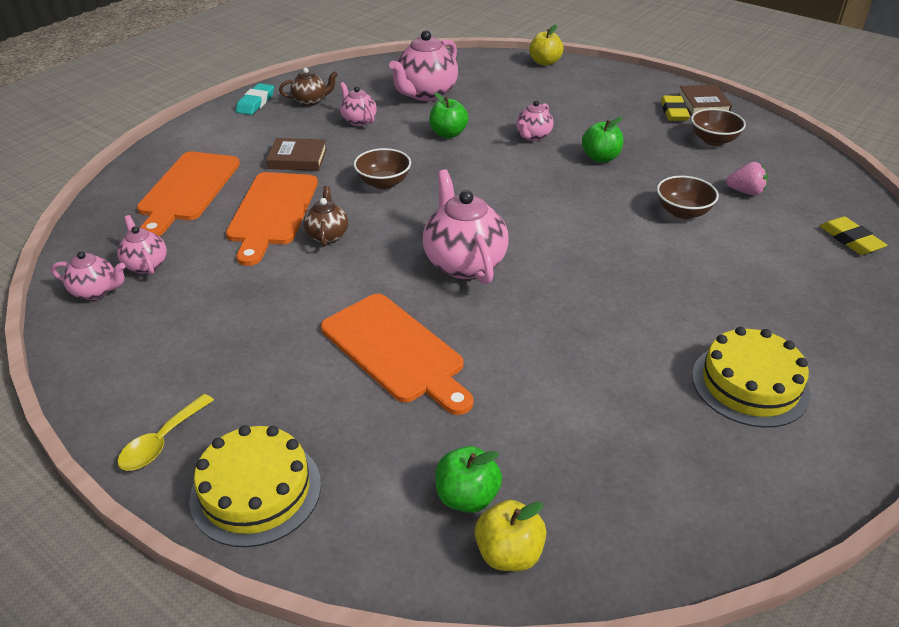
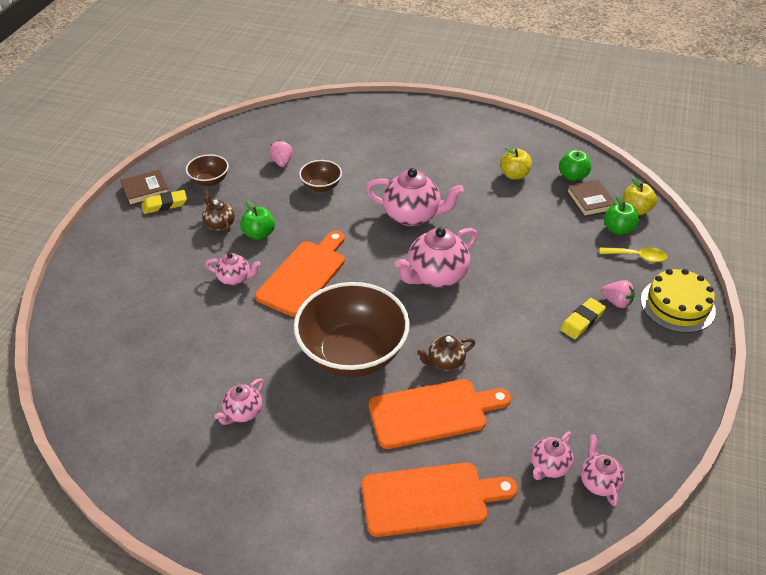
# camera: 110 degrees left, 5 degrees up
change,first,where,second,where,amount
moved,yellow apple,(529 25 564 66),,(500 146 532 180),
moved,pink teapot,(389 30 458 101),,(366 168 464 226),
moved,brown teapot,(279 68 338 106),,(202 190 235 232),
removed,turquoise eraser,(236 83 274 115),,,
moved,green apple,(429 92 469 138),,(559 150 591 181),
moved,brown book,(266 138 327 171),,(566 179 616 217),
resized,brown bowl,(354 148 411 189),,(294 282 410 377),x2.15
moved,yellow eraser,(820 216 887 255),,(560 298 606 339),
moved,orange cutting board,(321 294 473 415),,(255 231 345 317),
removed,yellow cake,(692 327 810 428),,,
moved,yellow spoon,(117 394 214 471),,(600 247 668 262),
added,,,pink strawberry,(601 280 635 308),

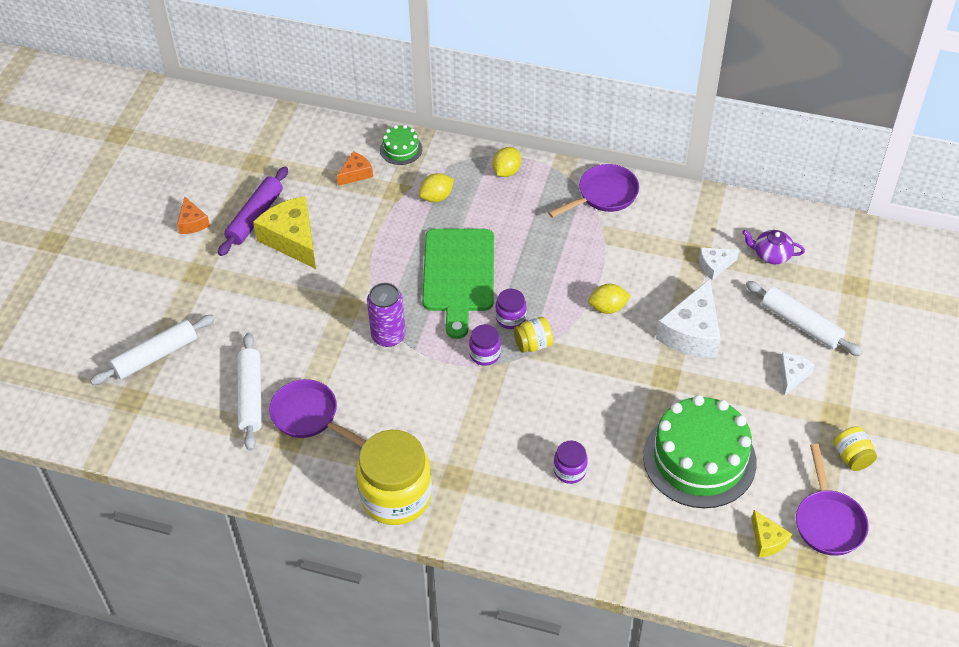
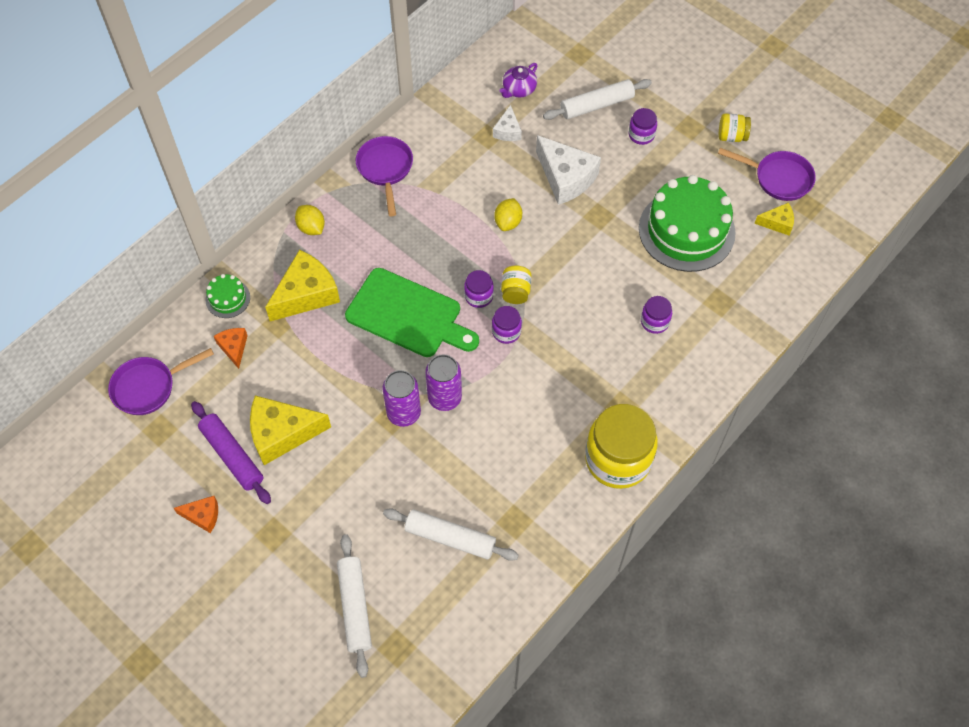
# camera: 65 degrees left, 10 degrees up
change,first,where,second,where,amount
replaced,yellow lemon,(419 173 454 202),yellow cheese,(265 250 340 321),
replaced,white cheese,(780 353 815 396),purple jar,(629 108 657 145),
moved,purple pan,(269 379 366 447),,(108 348 214 415),
added,,,purple can,(382 370 421 427),

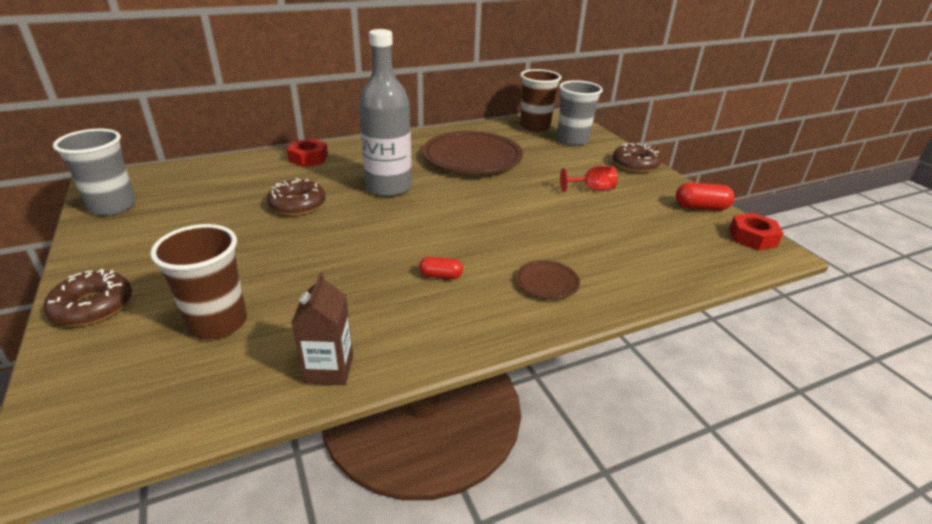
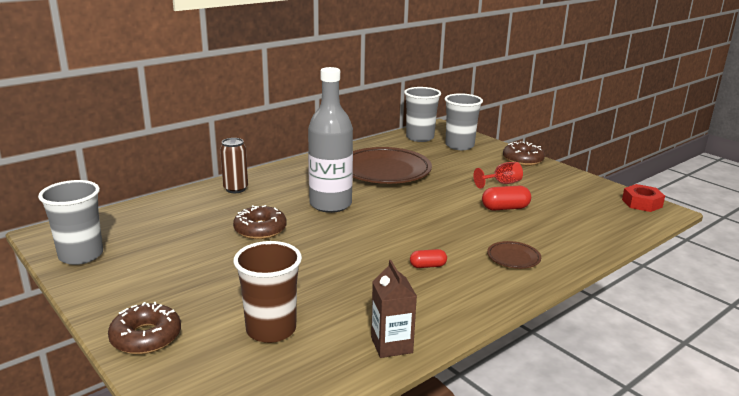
# camera: 15 degrees left, 10 degrees down
change,first,where,second,where,amount
recoloured,brown cup,(520 69 561 132),grey cup,(404 87 441 142),
replaced,red nut,(287 139 328 167),brown can,(220 138 248 193),
moved,red capsule,(676 183 735 211),,(482 186 531 210),

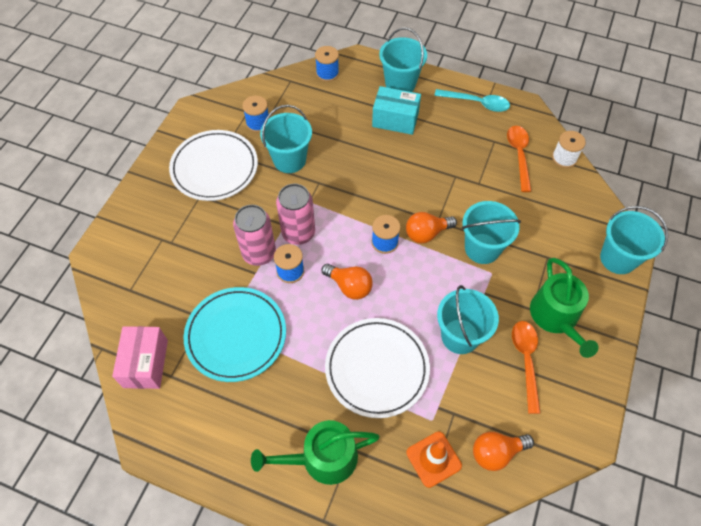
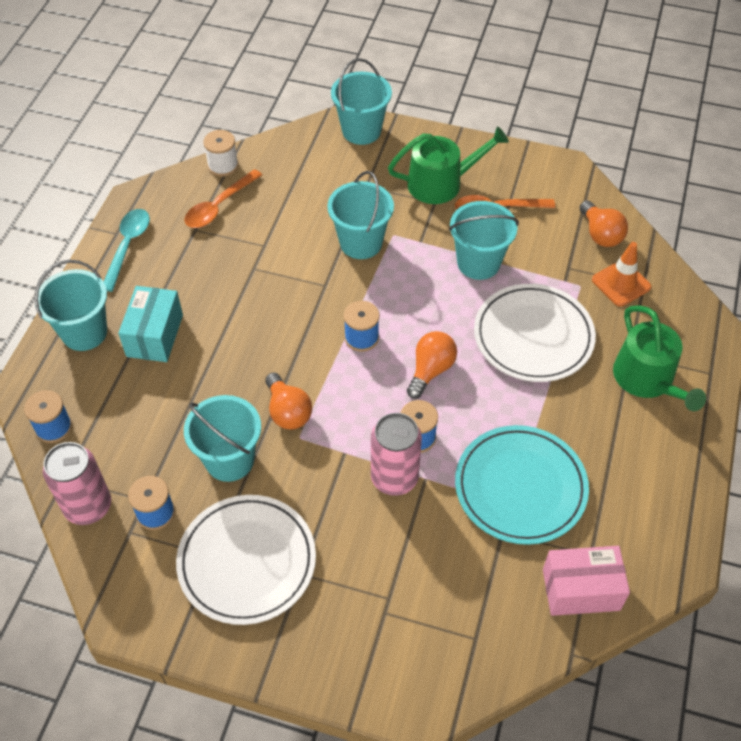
# camera: 95 degrees left, 5 degrees down
change,first,where,second,where,amount
turned,orange spoon,(507 126 531 192),,(184 169 262 228),45 degrees counterclockwise
moved,pink can,(276 184 315 245),,(43 442 111 525),
moved,orange light bulb,(406 212 457 244),,(265 372 312 430),

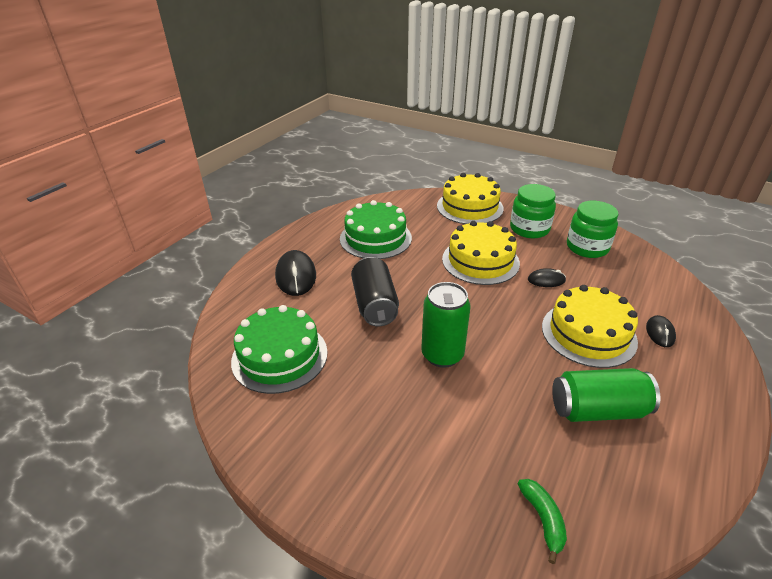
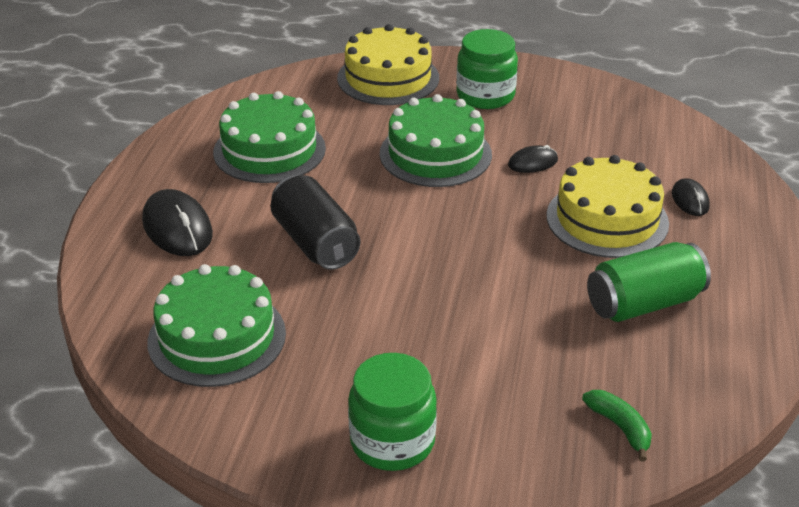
# camera: 20 degrees left, 0 degrees up
change,first,where,second,where,amount
moved,green jar,(567 201 619 258),,(348 353 437 471),
recoloured,yellow cake,(442 221 520 285),green cake,(380 94 492 187),
removed,green can,(421 282 471 368),,,

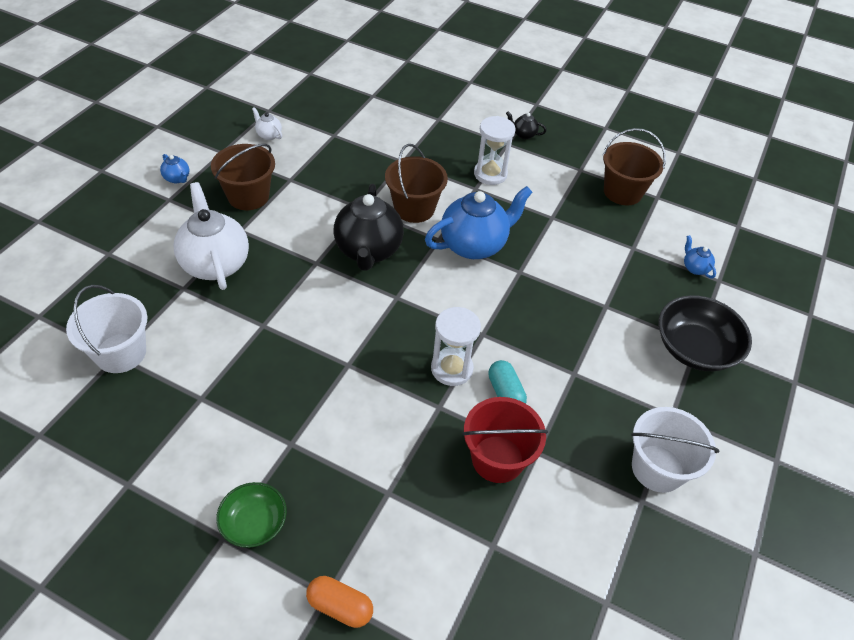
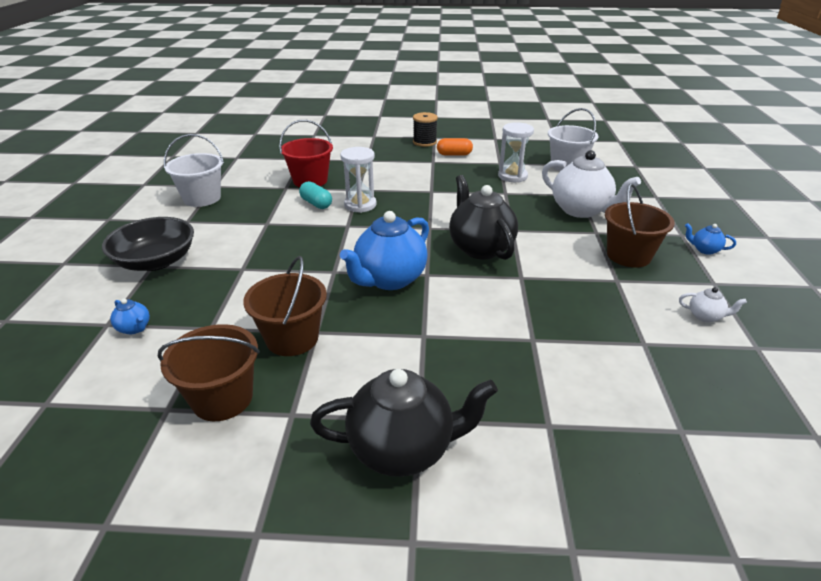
# camera: 160 degrees right, 15 degrees down
change,first,where,second,where,amount
resized,black teapot,(506 112 546 139),,(310 369 498 477),x2.32
moved,white hourglass,(474 116 516 185),,(498 122 534 182),
moved,brown bucket,(385 144 448 223),,(243 256 327 356),
replaced,green bowl,(216 482 287 548),black spool,(413 112 438 147),
moved,orange capsule,(306 576 373 628),,(437 138 473 155),

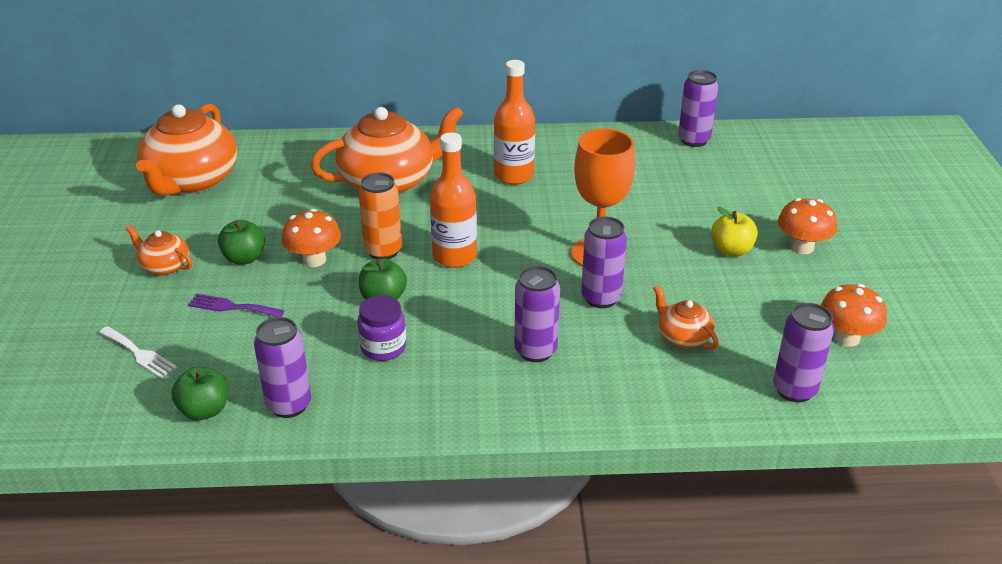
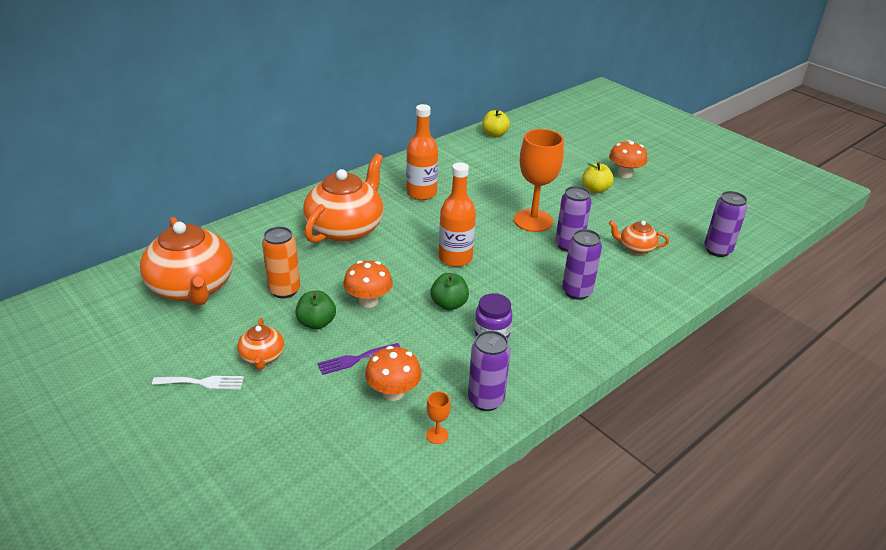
# camera: 40 degrees left, 0 degrees up
change,first,where,second,where,amount
replaced,purple can,(678 70 718 147),yellow apple,(482 109 510 137),
moved,orange can,(358 172 402 260),,(262 226 300 299),
turned,orange teapot,(126 225 192 275),,(237 318 284 370),90 degrees counterclockwise
moved,orange mushroom,(821 284 887 347),,(365 346 422 401),
moved,white fork,(99 326 177 378),,(152 376 244 389),
replaced,green apple,(171 366 228 420),orange goblet,(426 391 450 444),

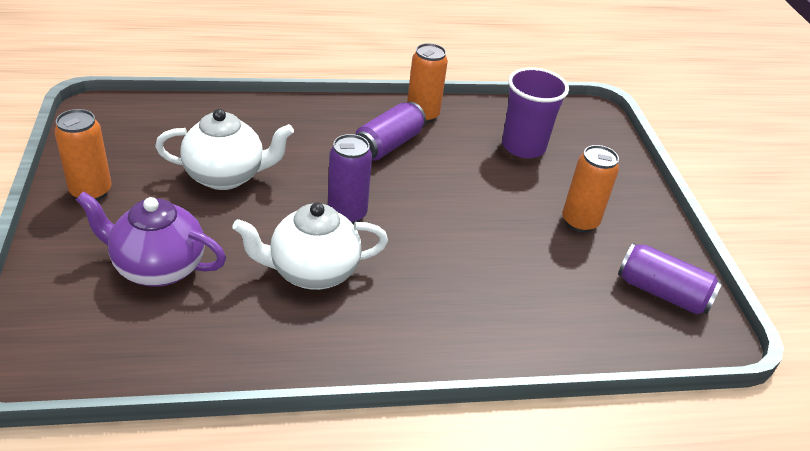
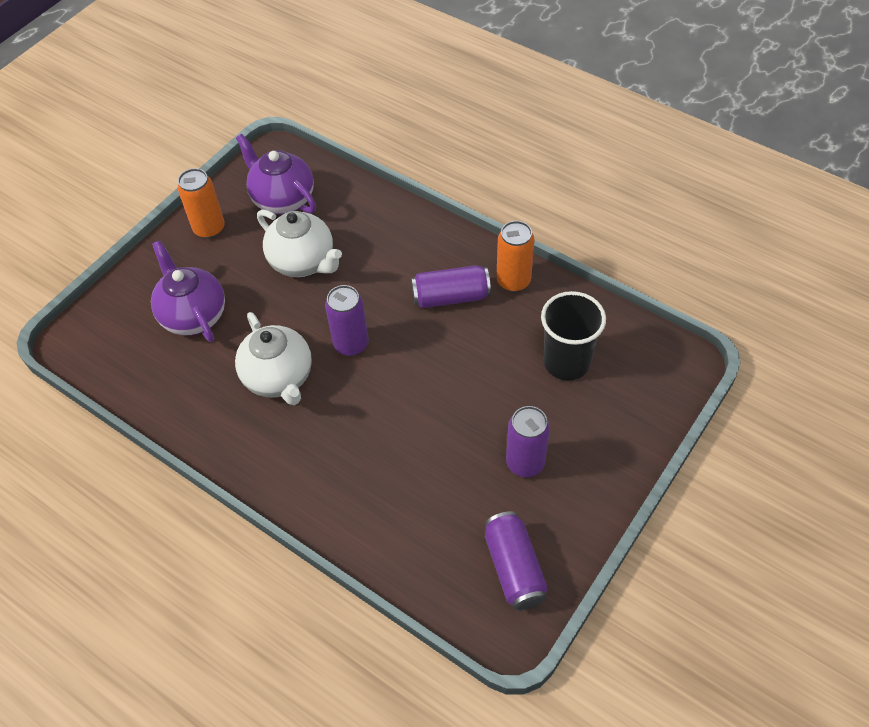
# camera: 50 degrees right, 15 degrees up
change,first,where,second,where,amount
recoloured,purple cup,(502 67 569 158),black cup,(541 291 606 380),
recoloured,orange can,(562 145 619 233),purple can,(506 406 550 477),
turned,white teapot,(232 202 388 290),,(235 312 312 405),150 degrees counterclockwise
added,,,purple teapot,(236 134 316 214),

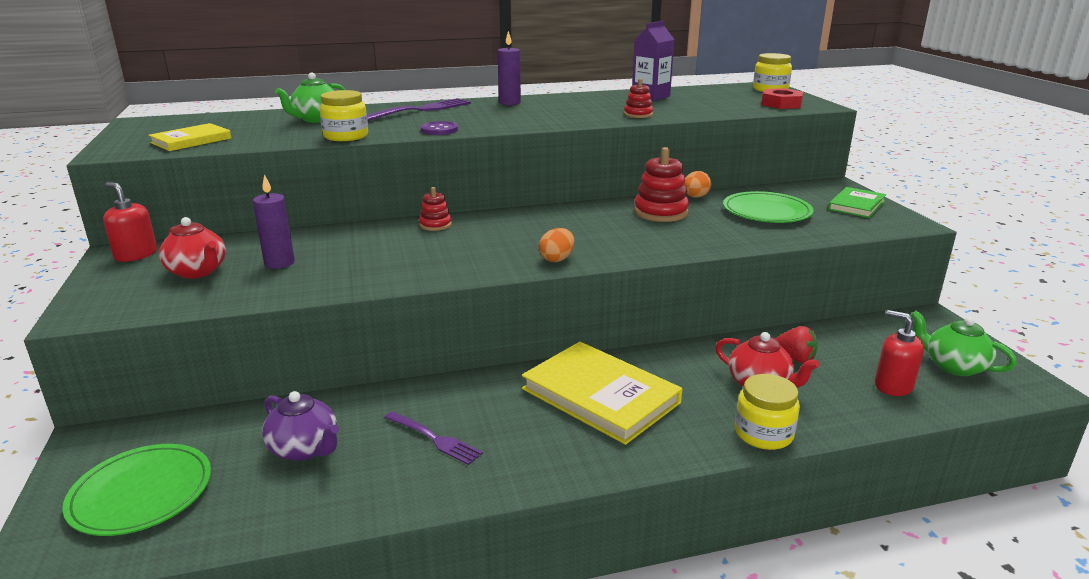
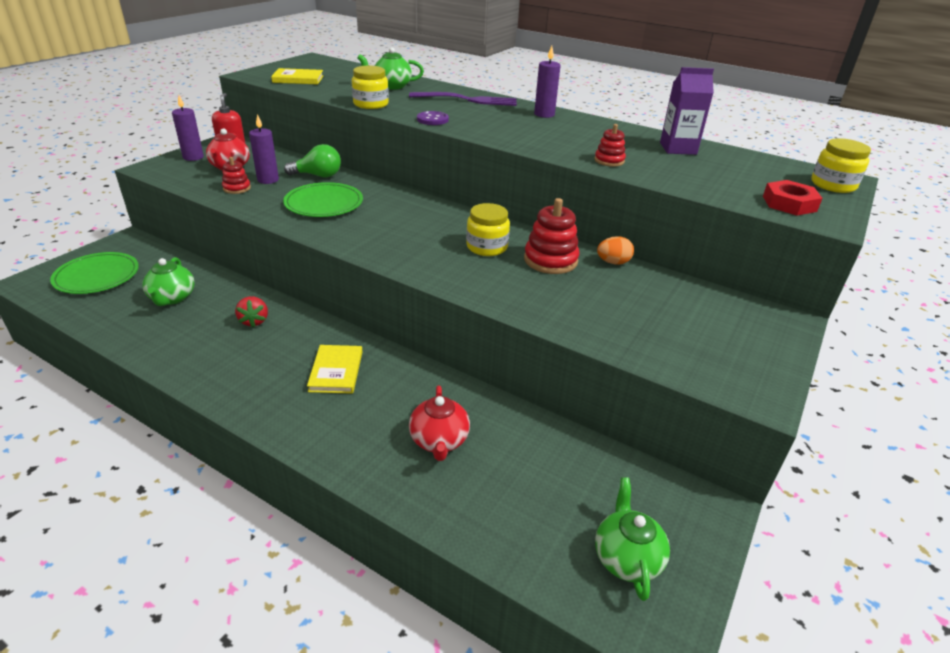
# camera: 45 degrees right, 10 degrees up
change,first,where,second,where,amount
moved,red stacking toy,(419 187 452 231),,(222 157 251 194),
removed,green book,(828 187 886 218),,,
moved,green plate,(723 191 814 223),,(283 182 363 217),
removed,orange egg,(539 228 574 262),,,
removed,red soap dispenser,(875 310 924 396),,,
moved,red strawberry,(775 326 818 363),,(235 296 268 328),
resized,yellow book,(522 342 682 445),,(307 345 362 394),x0.57
moved,yellow jar,(735 374 800 450),,(466 203 510 256),
recoloured,purple teapot,(262 391 339 461),green teapot,(142 257 195 306),
removed,purple fork,(385 411 483 465),,,
added,,,purple candle,(172 95 204 161),
added,,,green light bulb,(284 144 341 177),

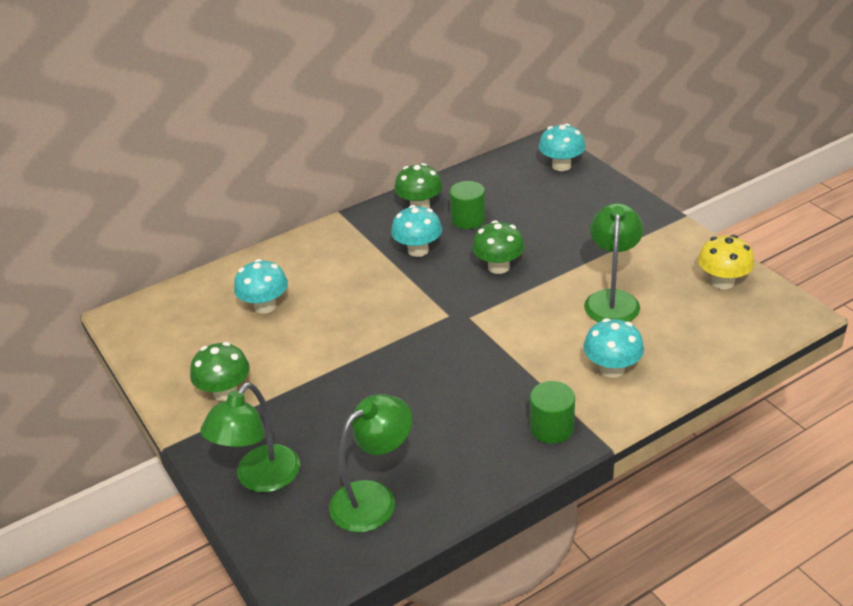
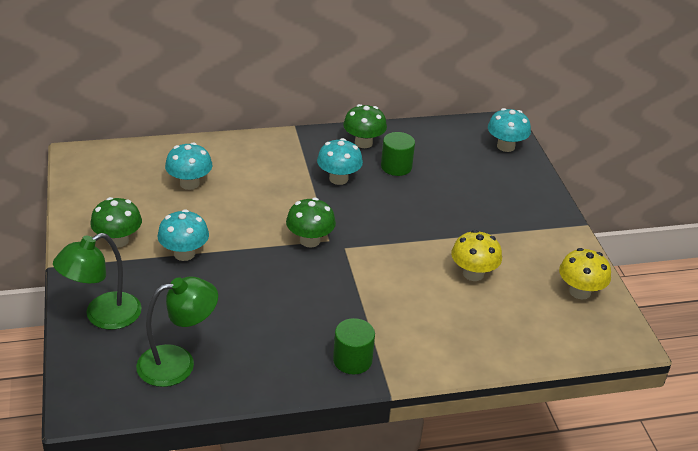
# camera: 15 degrees right, 0 degrees up
change,first,where,second,where,amount
replaced,green lamp,(584 203 644 322),yellow mushroom,(451 230 502 281),
moved,green mushroom,(472 220 525 274),,(286 198 336 247),
moved,turquoise mushroom,(583 318 644 378),,(158 209 209 261),

